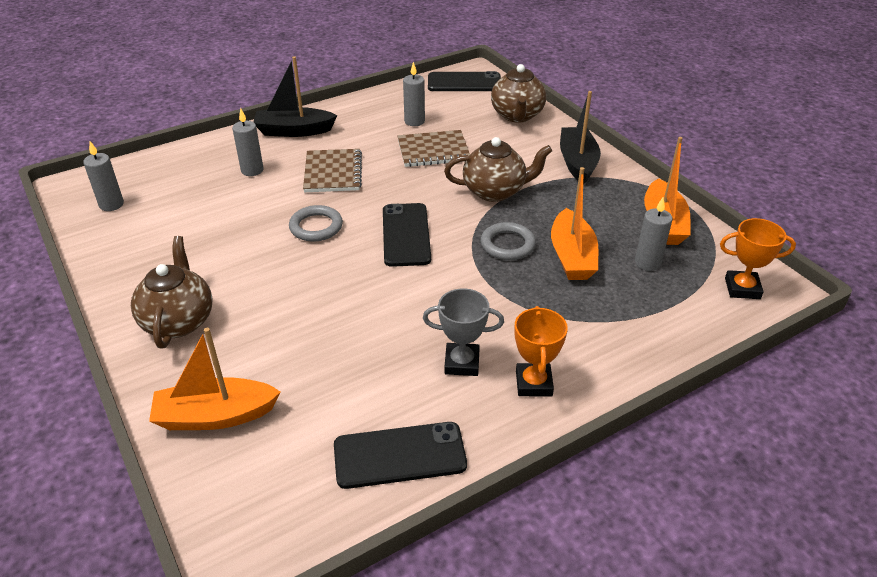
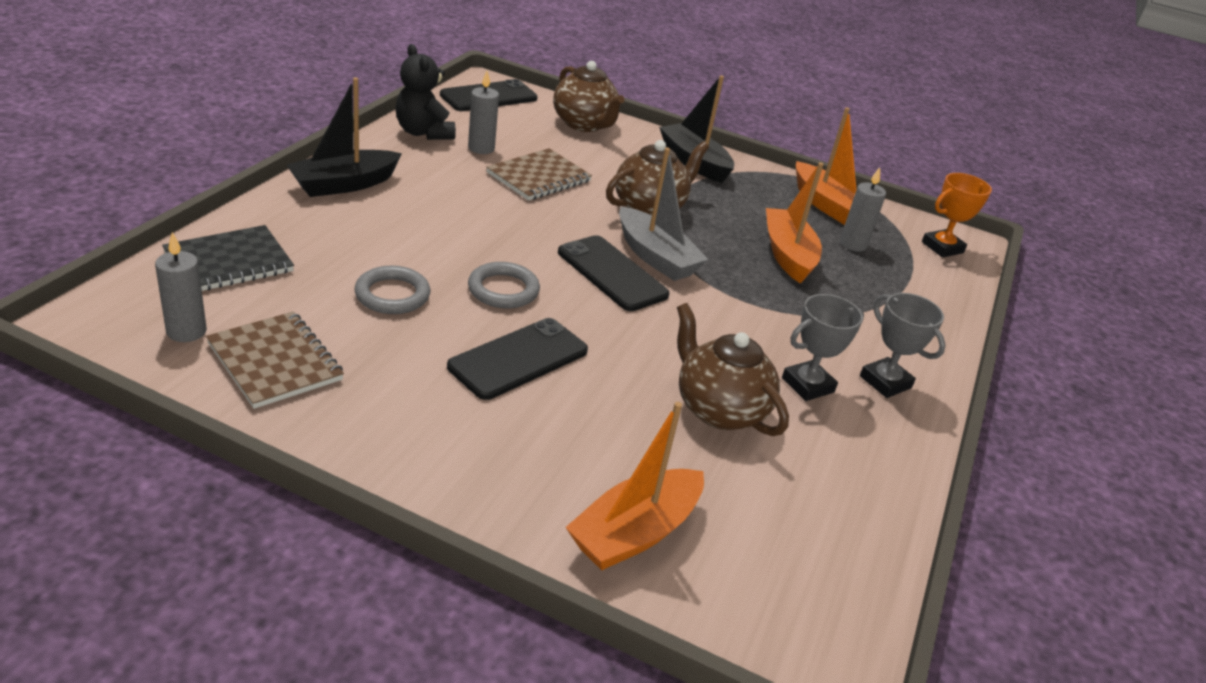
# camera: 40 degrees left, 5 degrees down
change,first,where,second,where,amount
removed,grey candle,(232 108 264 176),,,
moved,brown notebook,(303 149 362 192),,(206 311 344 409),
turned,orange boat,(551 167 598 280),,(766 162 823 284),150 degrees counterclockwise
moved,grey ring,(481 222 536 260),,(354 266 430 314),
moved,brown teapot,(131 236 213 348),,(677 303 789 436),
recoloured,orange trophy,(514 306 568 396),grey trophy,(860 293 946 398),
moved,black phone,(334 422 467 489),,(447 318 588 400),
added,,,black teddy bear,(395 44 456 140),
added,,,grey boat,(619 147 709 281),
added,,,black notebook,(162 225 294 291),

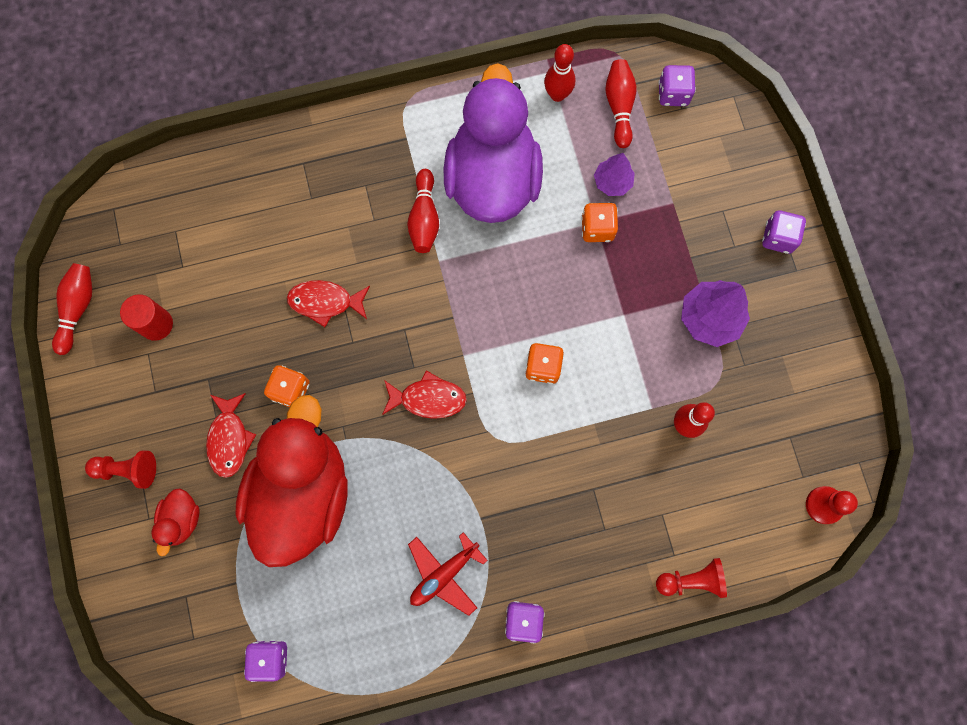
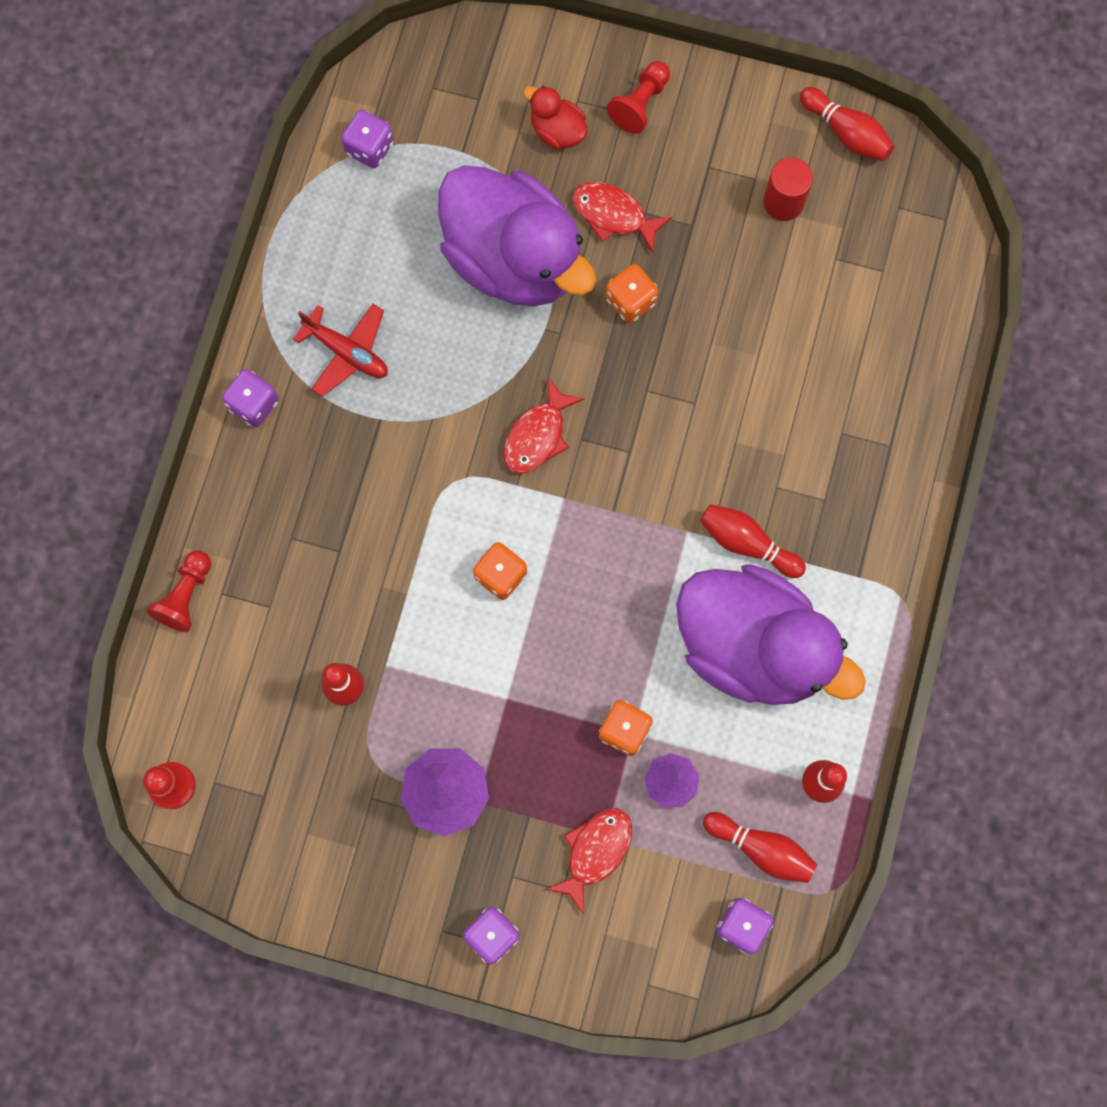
# camera: 120 degrees right, 0 degrees up
change,first,where,second,where,amount
moved,red fish,(287 280 370 327),,(547 808 632 915),
recoloured,red duck,(236 395 348 567),purple duck,(438 165 596 306),
turned,red plane,(408 532 488 616),,(293 304 388 397),135 degrees clockwise

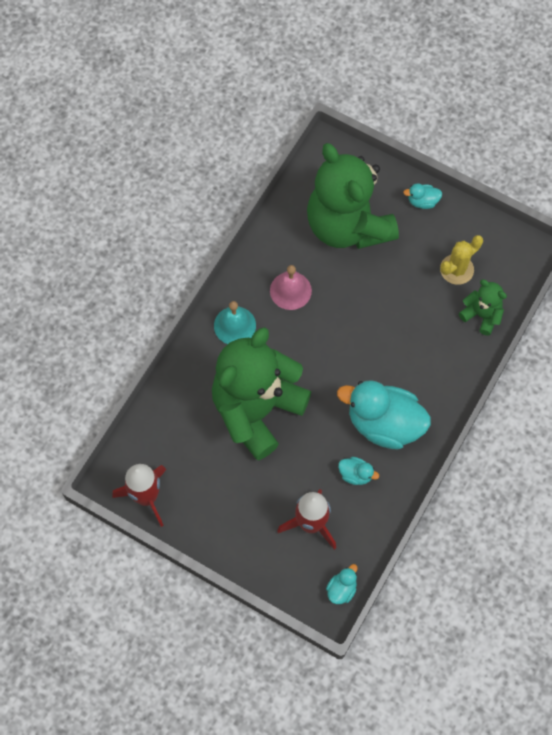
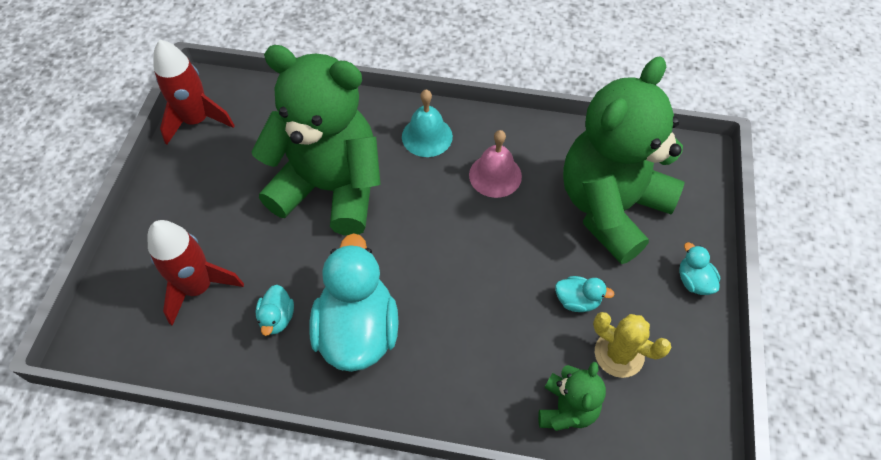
# camera: 70 degrees right, 10 degrees down
change,first,where,second,where,amount
moved,turquoise duck,(326 564 358 604),,(555 276 615 312),

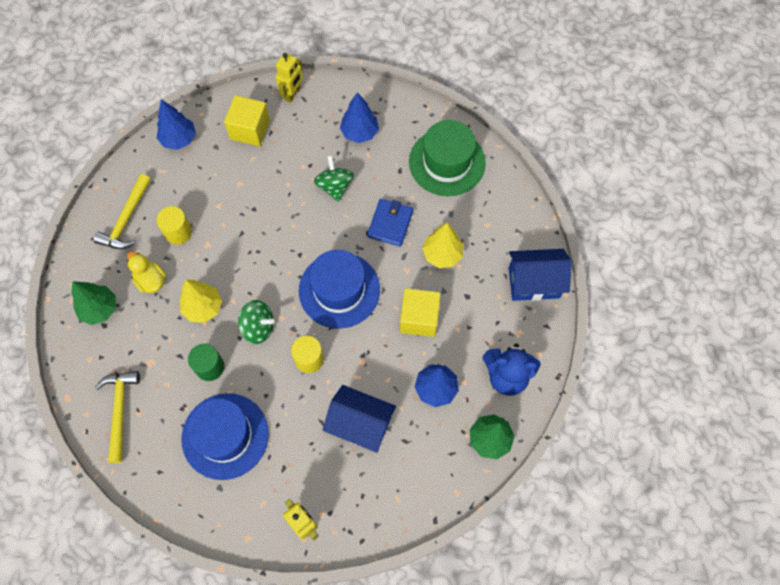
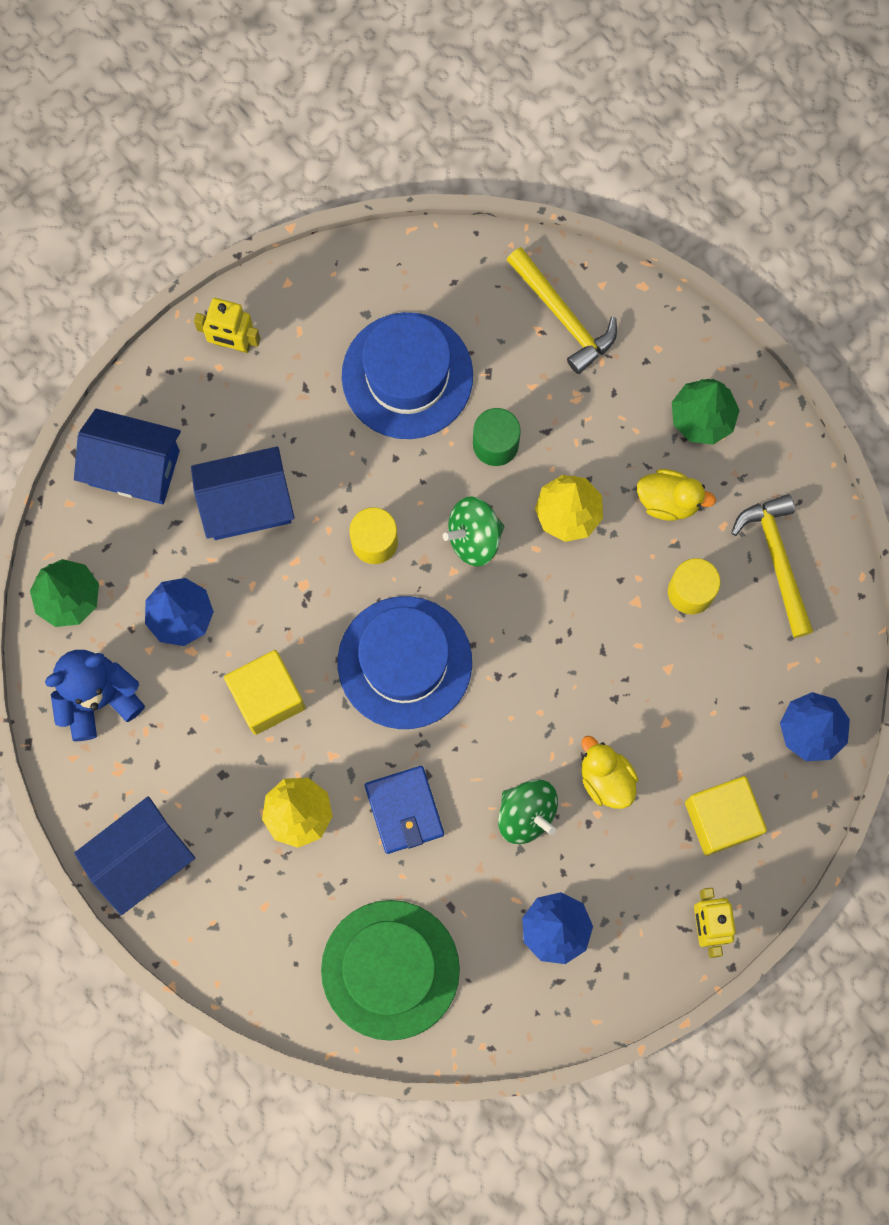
# camera: 145 degrees right, 10 degrees up
change,first,where,second,where,amount
added,,,blue house,(74 409 181 504),
added,,,yellow duck,(581 736 638 809),

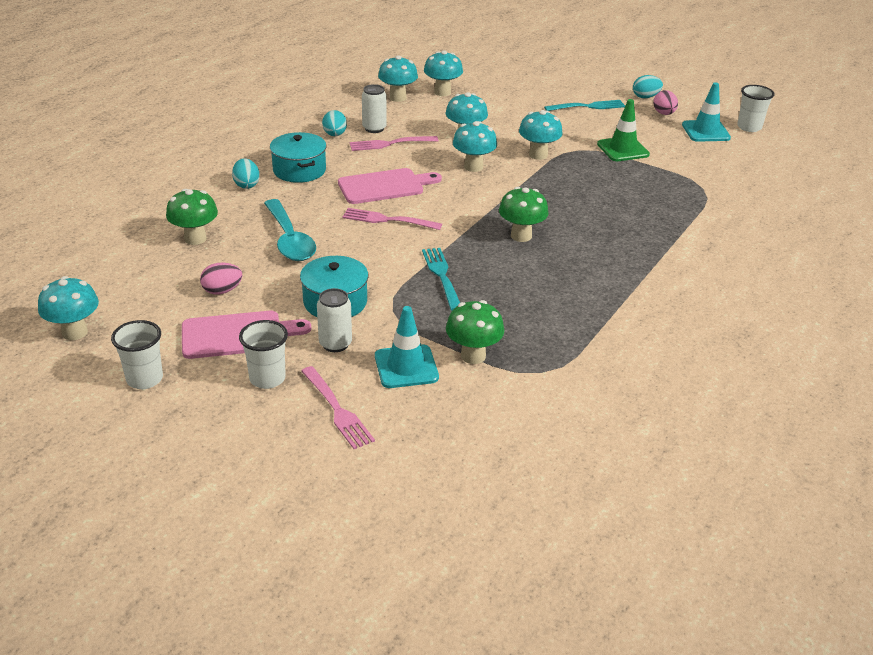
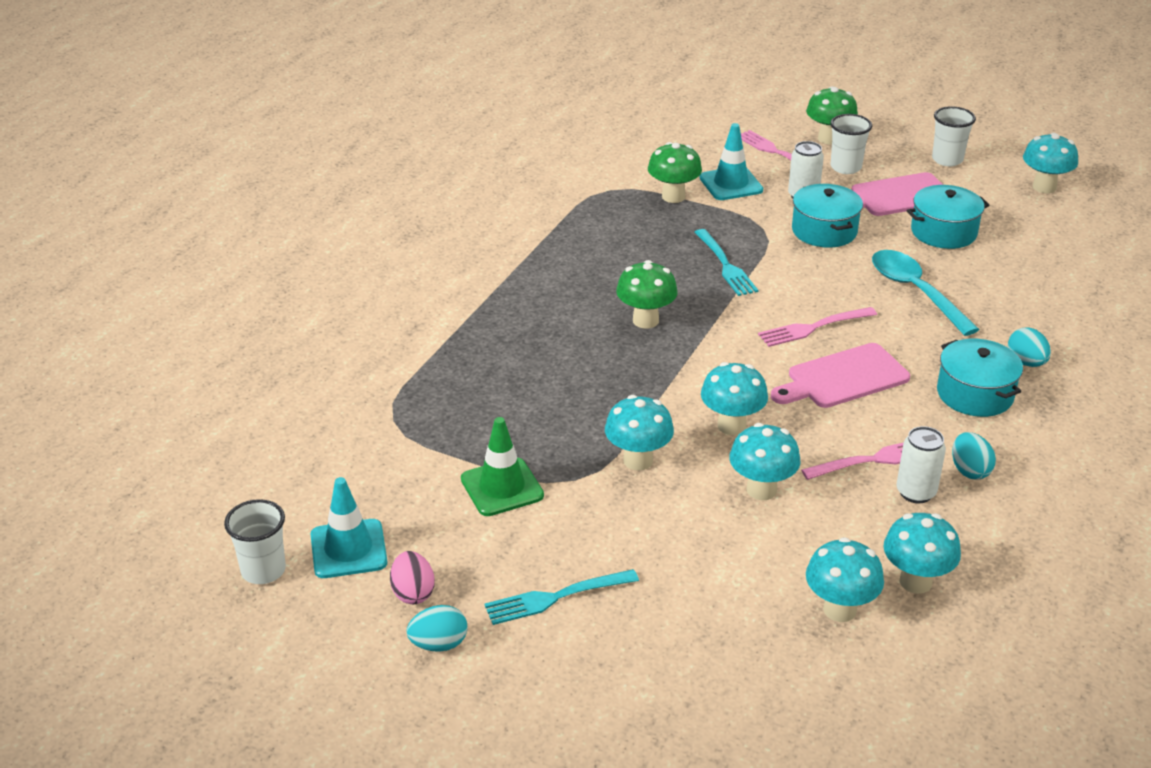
# camera: 175 degrees right, 0 degrees up
change,first,where,second,where,amount
moved,green mushroom,(166 189 218 245),,(806 87 858 144),
turned,pink fork,(342 208 442 230),,(758 307 877 347),150 degrees clockwise
replaced,pink egg,(200 262 242 295),turquoise pot,(907 185 989 249),

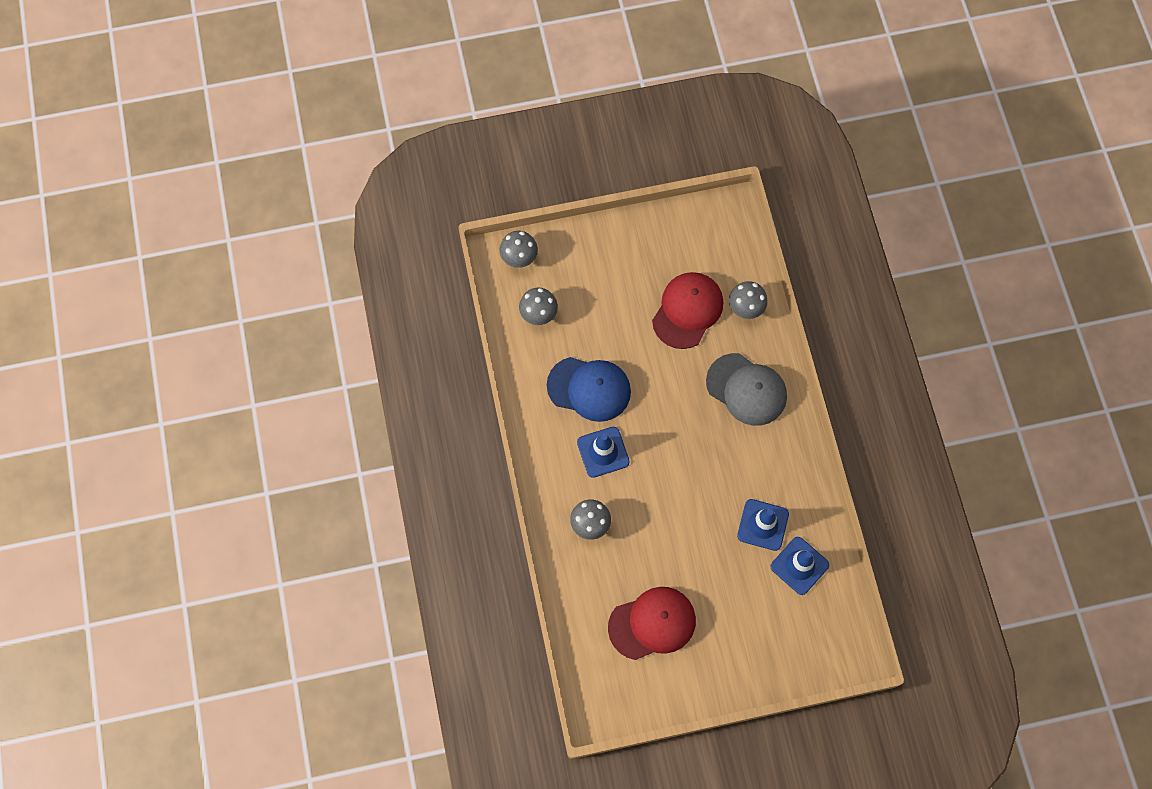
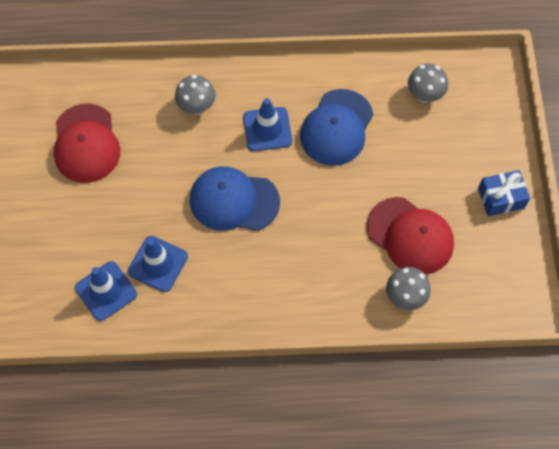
# camera: 100 degrees right, 5 degrees down
change,first,where,second,where,amount
removed,grey mushroom,(500 231 538 268),,,
removed,grey cap,(706 353 787 426),,,
added,,,blue cap,(190 166 280 231),
added,,,blue gift,(478 170 530 216),

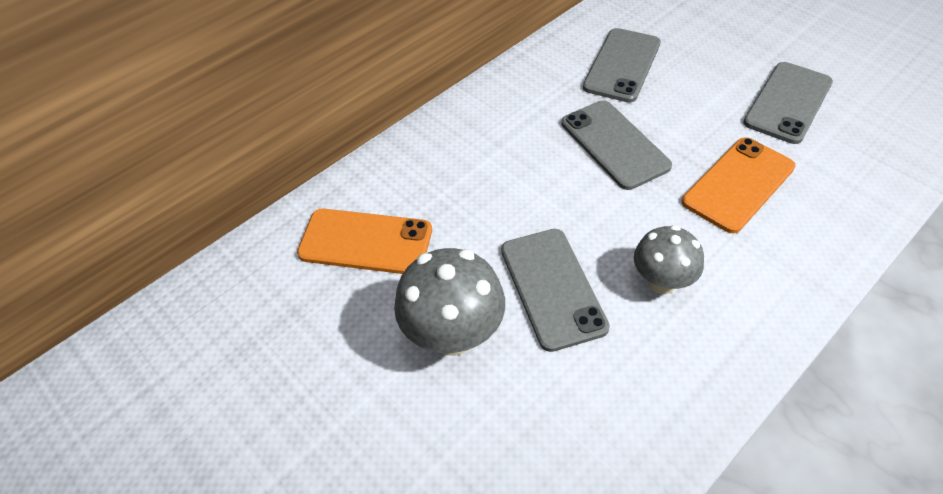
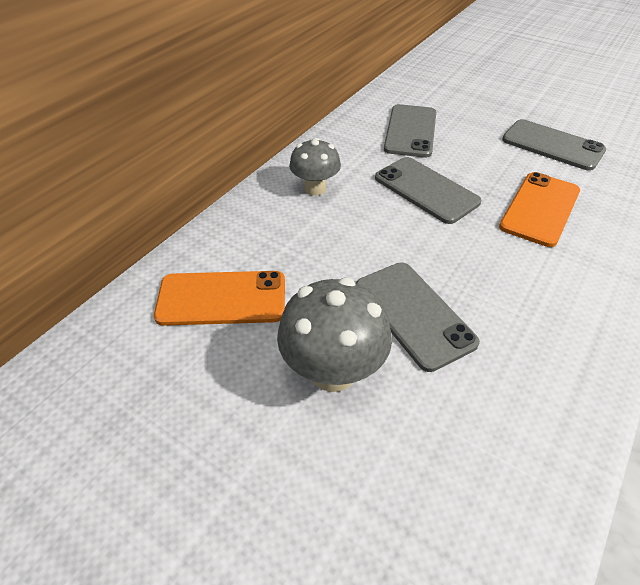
# camera: 15 degrees left, 5 degrees down
change,first,where,second,where,amount
turned,grey phone,(743 62 833 144),,(502 119 606 171),75 degrees counterclockwise
moved,grey mushroom,(634 225 704 294),,(289 138 341 196),

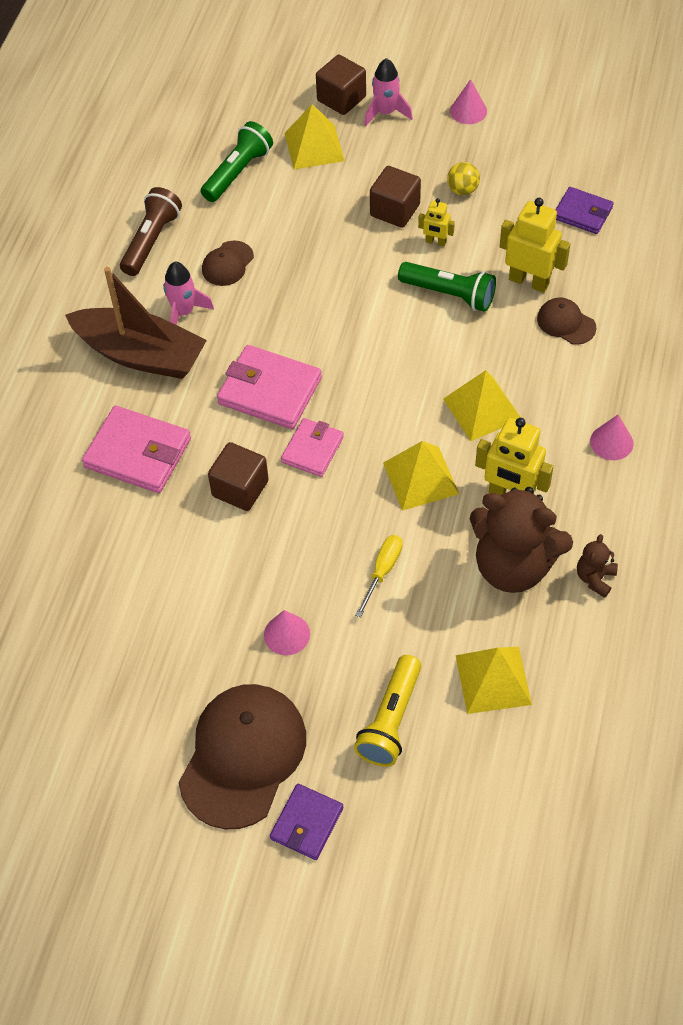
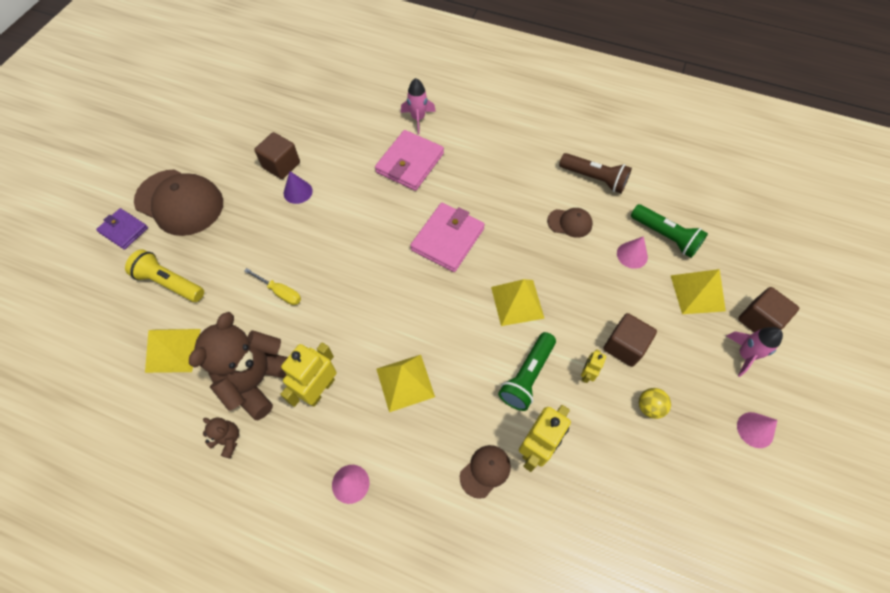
# camera: 95 degrees right, 5 degrees up
change,first,where,second,where,amount
removed,purple wallet,(556 187 614 234),,,
turned,brown cap,(202 241 254 286),,(547 208 593 238),150 degrees clockwise
moved,pink rocket,(163 262 214 325),,(401 78 436 134),
removed,brown boat,(65 267 207 379),,,
removed,pink wallet,(281 418 344 477),,,
moved,yellow pyramid,(383 441 459 511),,(491 279 545 326),
moved,brown cube,(208 442 269 511),,(254 132 300 179),
moved,pink cone,(264 610 310 655),,(617 236 648 269),
added,,,purple cone,(284 171 313 204),

